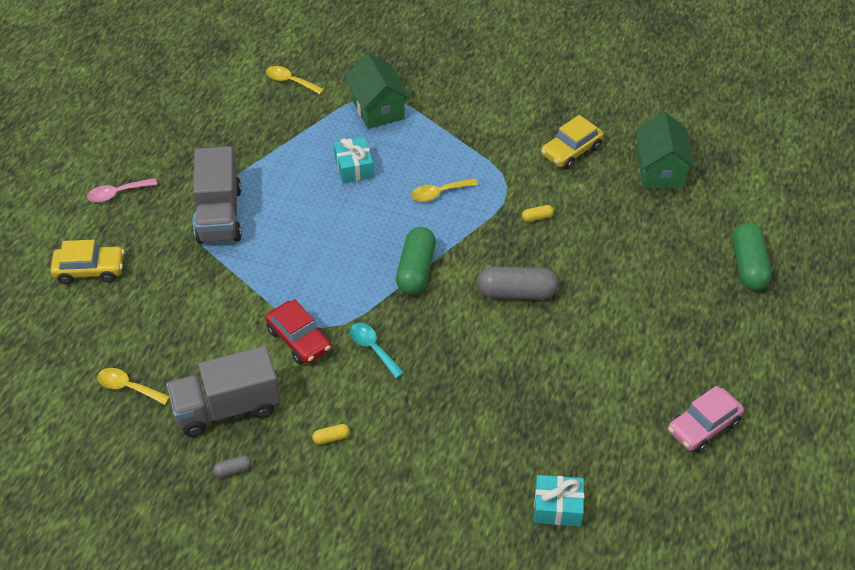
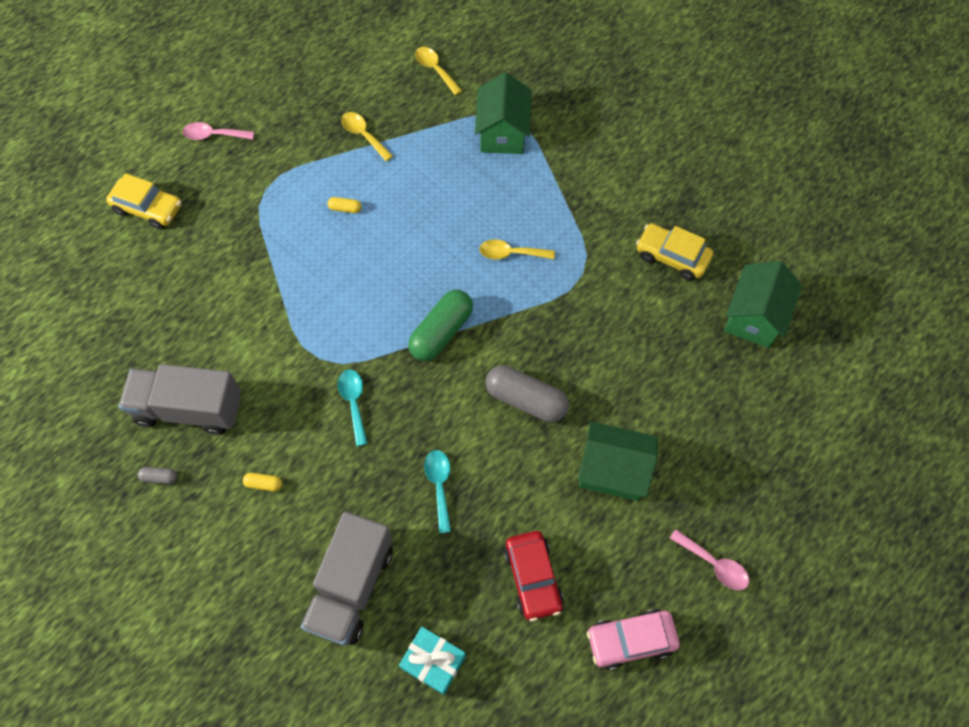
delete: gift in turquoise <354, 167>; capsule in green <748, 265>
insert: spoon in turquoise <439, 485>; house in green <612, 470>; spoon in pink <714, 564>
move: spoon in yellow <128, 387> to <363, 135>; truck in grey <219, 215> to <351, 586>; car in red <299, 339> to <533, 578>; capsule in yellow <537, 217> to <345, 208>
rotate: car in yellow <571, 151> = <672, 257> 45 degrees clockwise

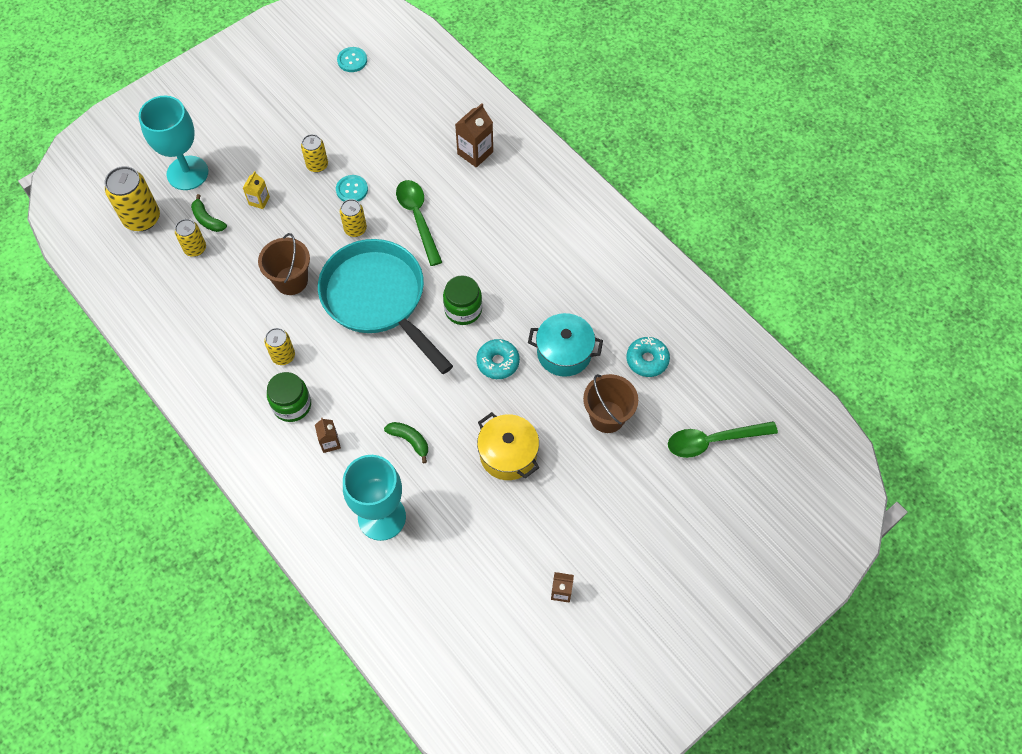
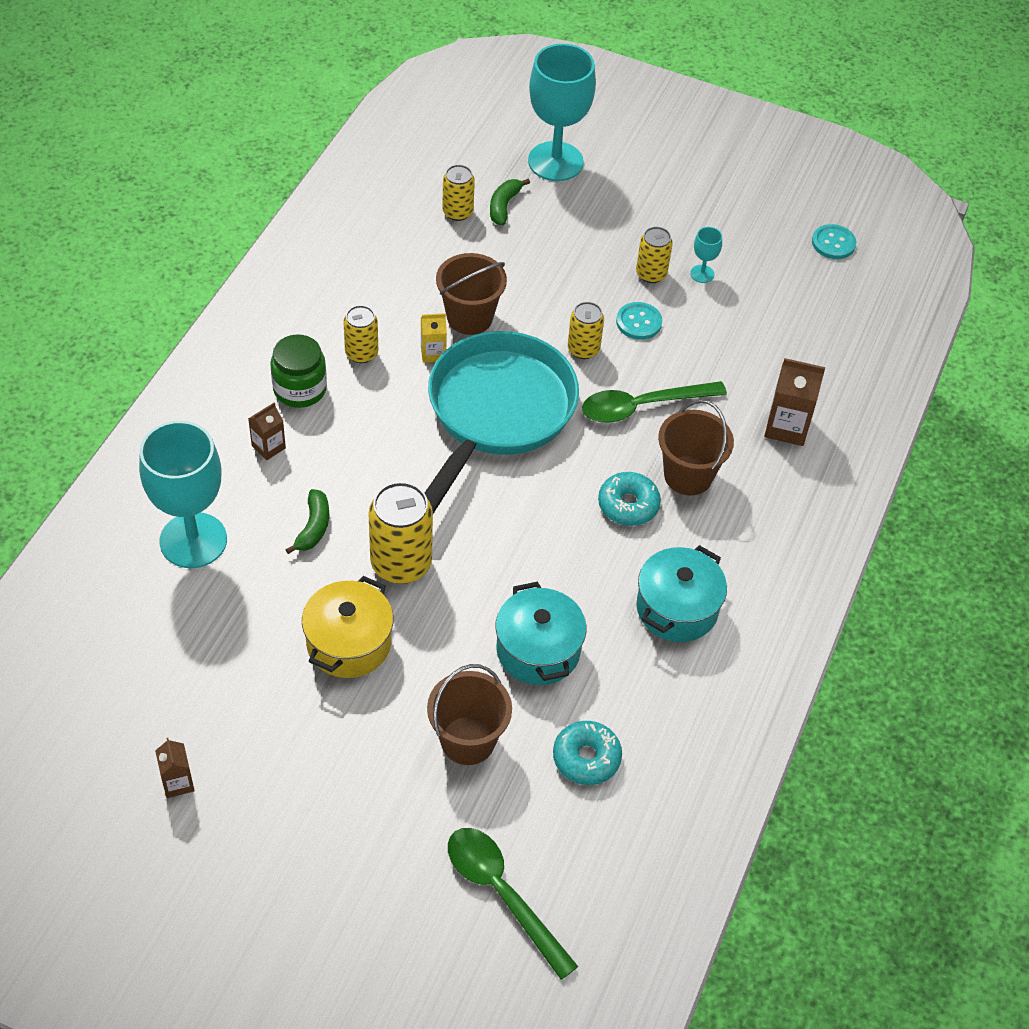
delete: jar in green <463, 309>
insert: pot in turquoise <677, 609>; bucket in brown <688, 475>; goblet in turquoise <702, 274>
move: can in yellow <142, 218> to <401, 563>; carton in yellow <259, 201> to <433, 353>; donut in turquoise <498, 362> to <628, 505>
rotate: spoon in green <418, 218> = <642, 406> 150 degrees counterclockwise

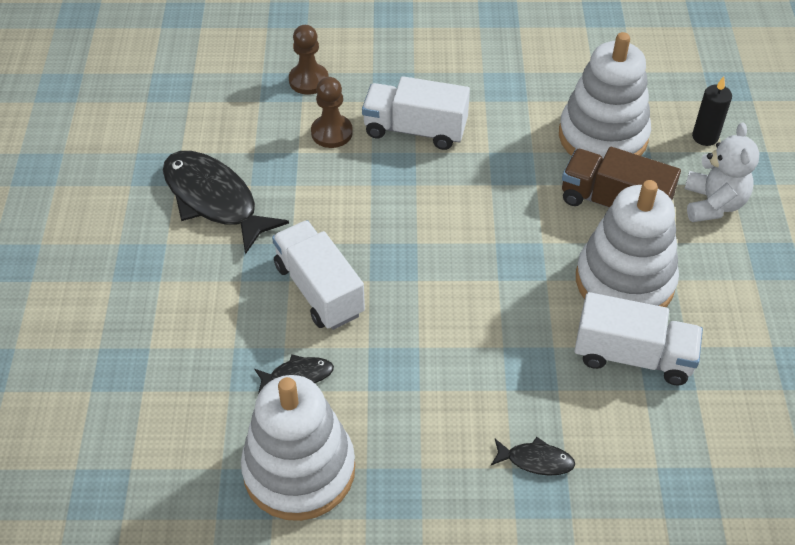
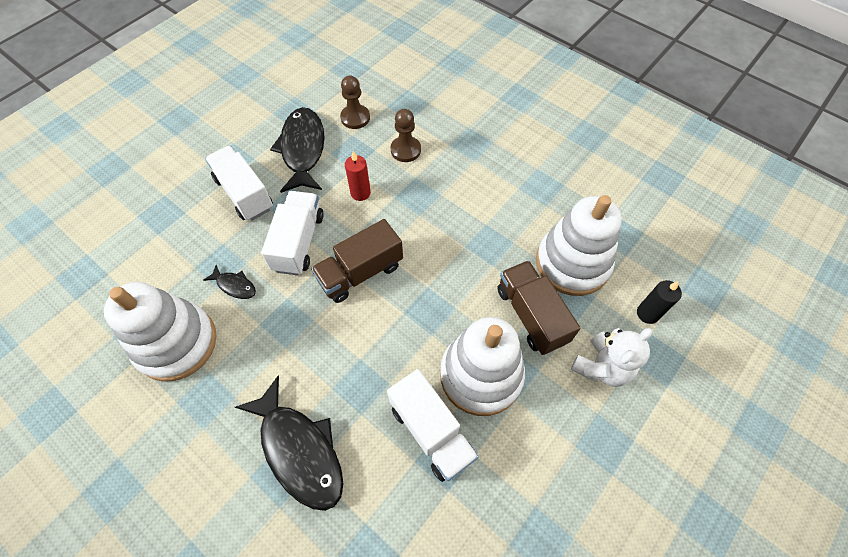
insert: truck in brown <360, 272>; candle in red <360, 193>
move: pawn in brown <308, 80> to <355, 118>; truck in white <415, 130> to <244, 194>
resize: fish in black <536, 460> = <299, 450> x2.18

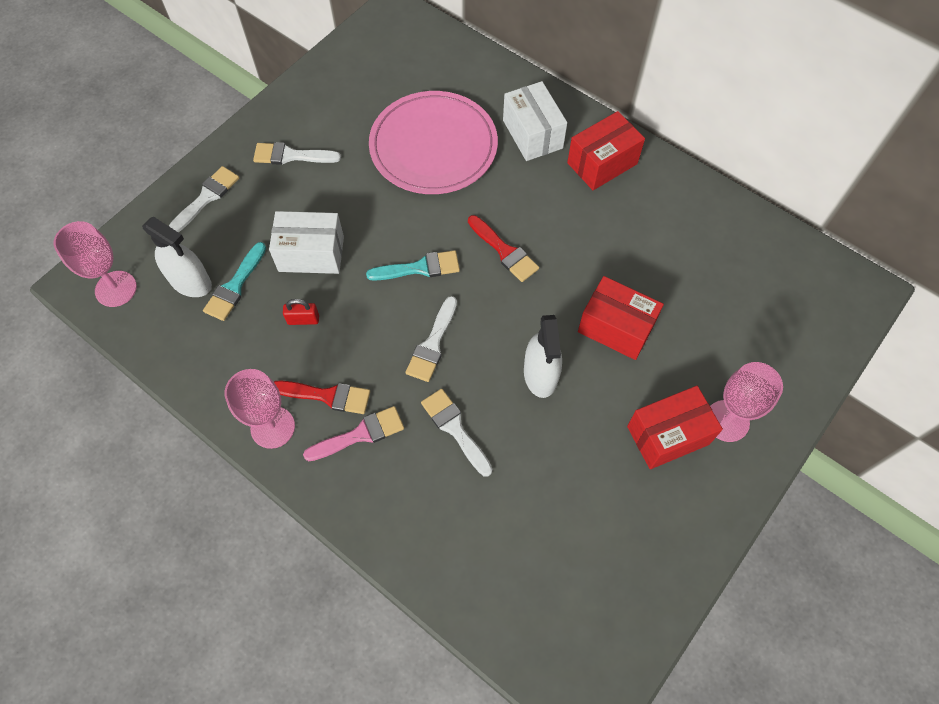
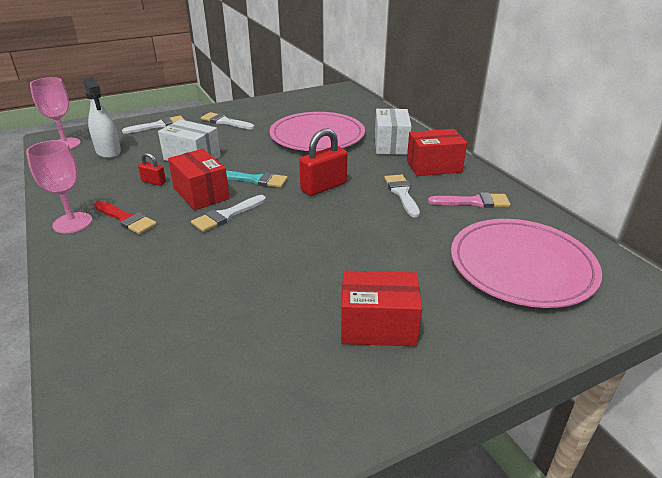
delete: brush in turquoise <235, 286>; spray bottle in white <540, 374>; goblet in pink <727, 421>
insert: plate in pink <521, 266>
move: brush in pink <360, 434> to <473, 202>; brush in white <455, 428> to <402, 193>; box in red <616, 328> to <201, 194>
replace: brush in red <504, 251> to padlock in red <324, 187>

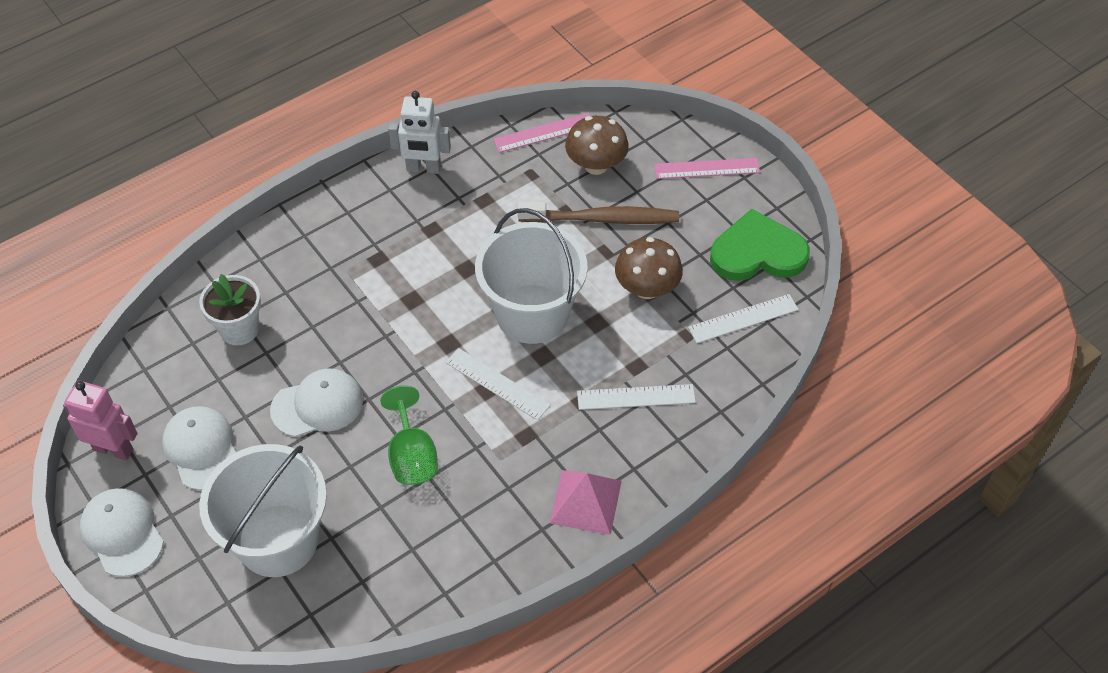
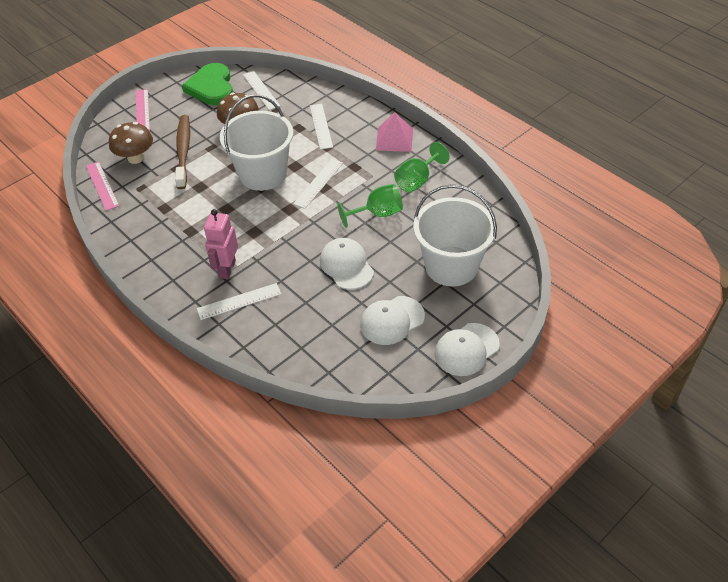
delete: flower pot in white <239, 329>; robot in white <423, 168>
insert: ruler in white <239, 301>; goblet in green <417, 181>
move: robot in pink <113, 449> to <227, 269>

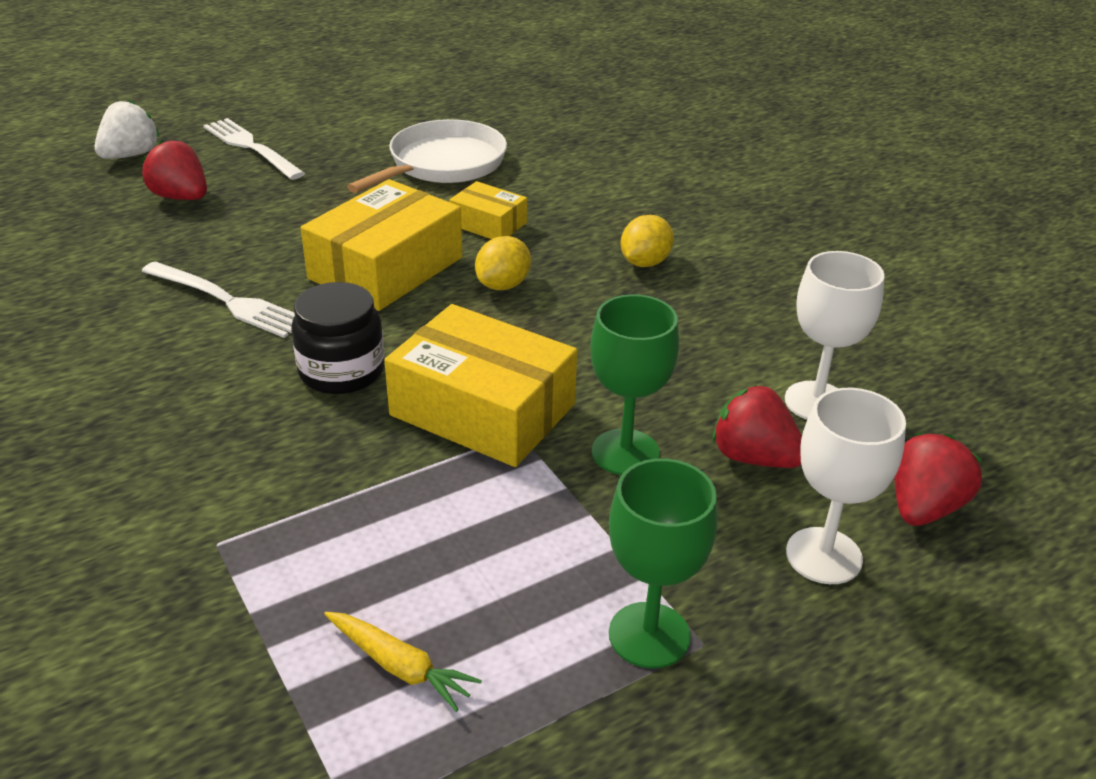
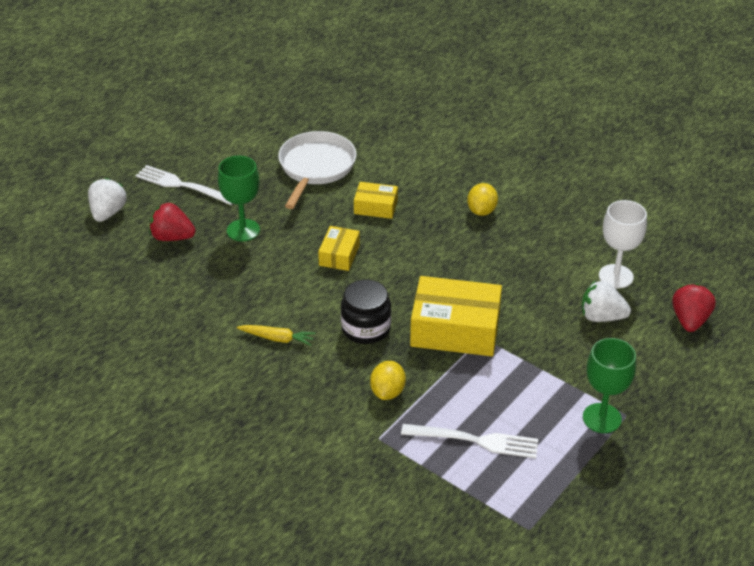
delete: goblet in white <823, 556>
move: fork in white <228, 301> to <476, 440>; carrot in yellow <399, 666> to <277, 338>; lemon in yellow <503, 285> to <387, 392>; goblet in green <625, 452> to <243, 230>
recolor: strawberry in red <753, 457> to strawberry in white <601, 317>
resize: box in yellow <386, 268> = <339, 255> x0.52

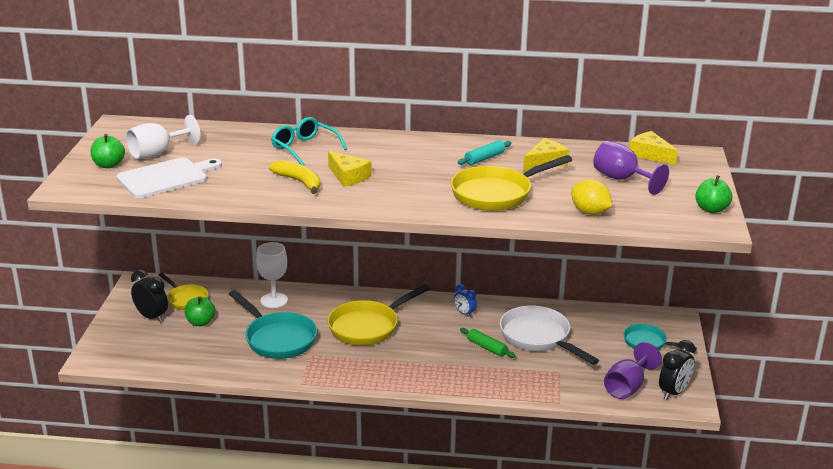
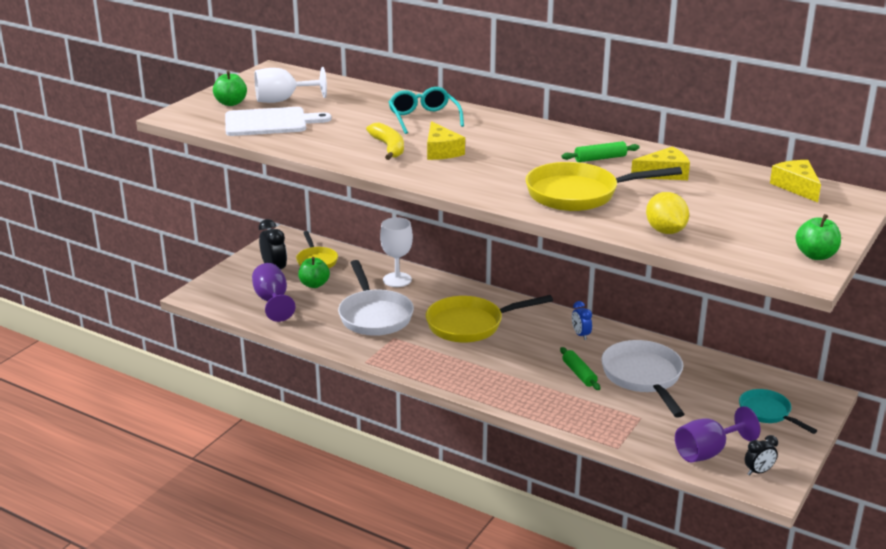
move: goblet in purple <622, 179> to <272, 301>
recolor: pan in turquoise <277, 338> to pan in white <374, 315>; rolling pin in turquoise <484, 158> to rolling pin in green <600, 158>
resize: clock in black <673, 392> = <758, 472> x0.62

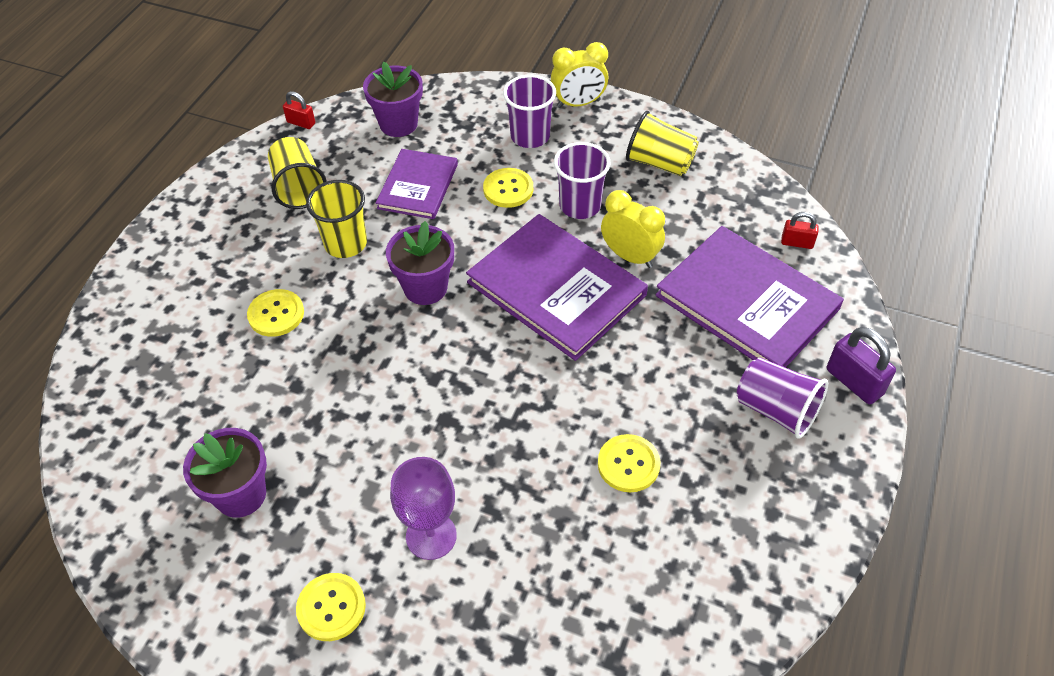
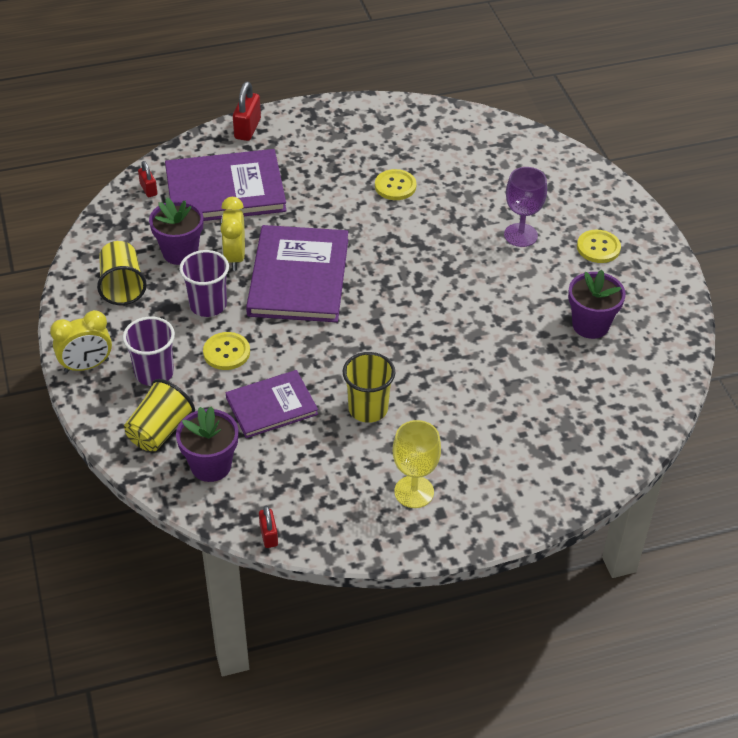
delete: button in yellow <276, 314>; cup in purple <776, 410>
insert: goblet in yellow <414, 492>
move: cup in yellow <298, 188> to <160, 431>; flower pot in purple <425, 288> to <180, 252>
recolor: padlock in purple <854, 382> to padlock in red <247, 129>
rotate: clock in yellow <578, 103> = <86, 366> 120 degrees clockwise; book in purple <747, 302> = <225, 190> 75 degrees clockwise

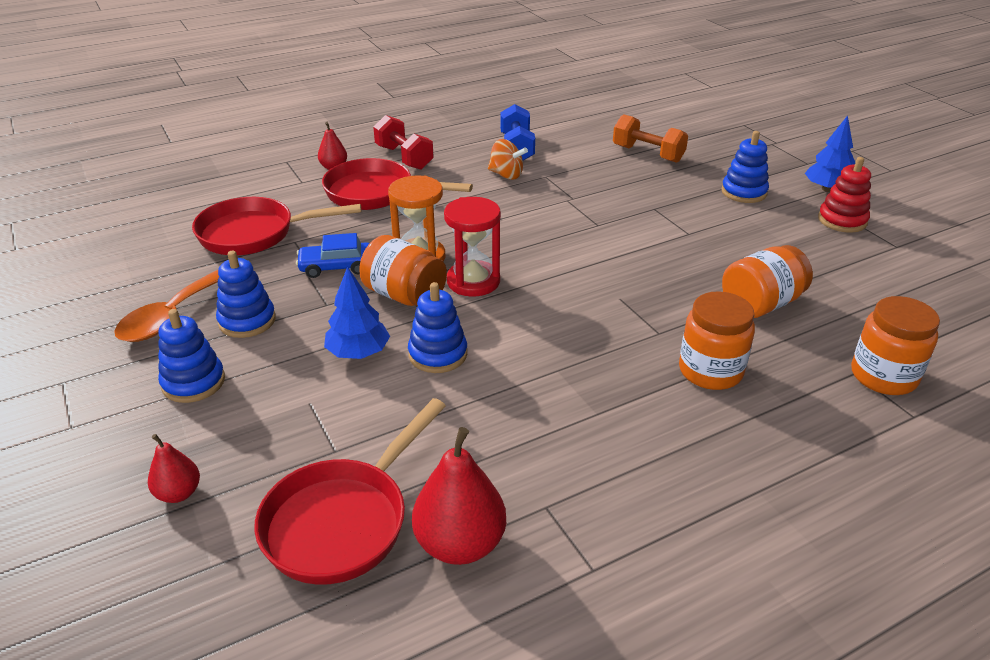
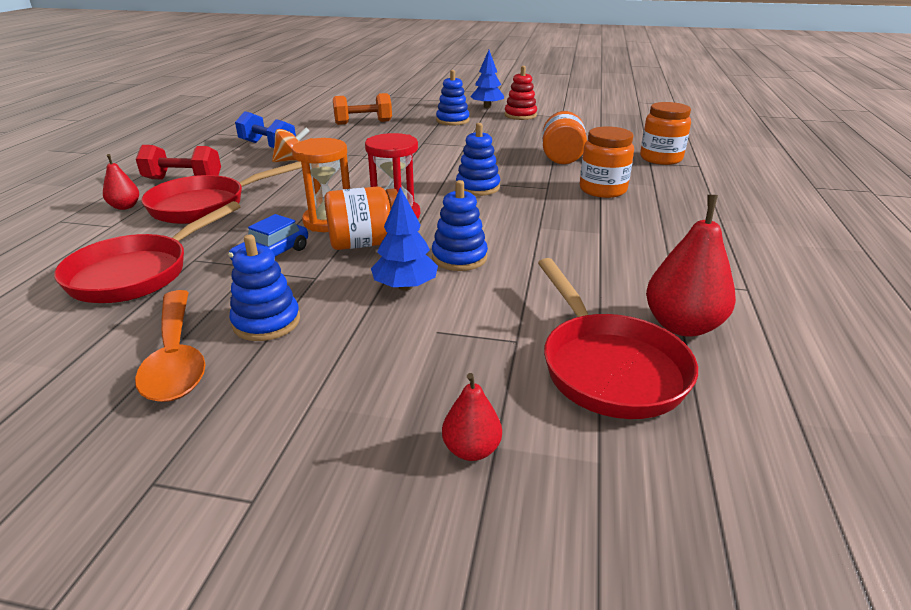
move: stacking toy in blue <193, 382> to <477, 187>

